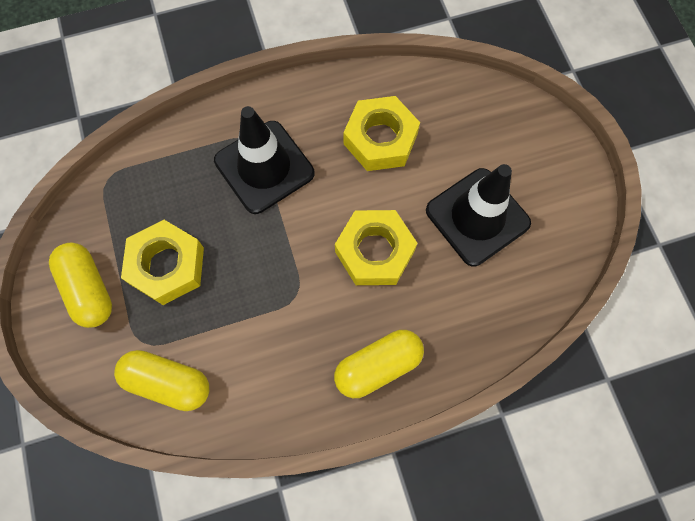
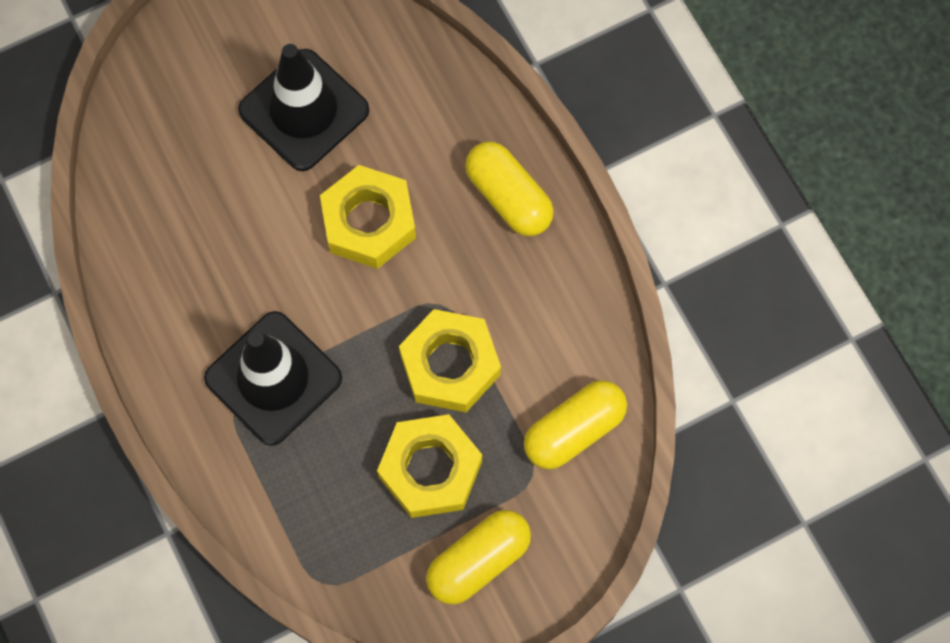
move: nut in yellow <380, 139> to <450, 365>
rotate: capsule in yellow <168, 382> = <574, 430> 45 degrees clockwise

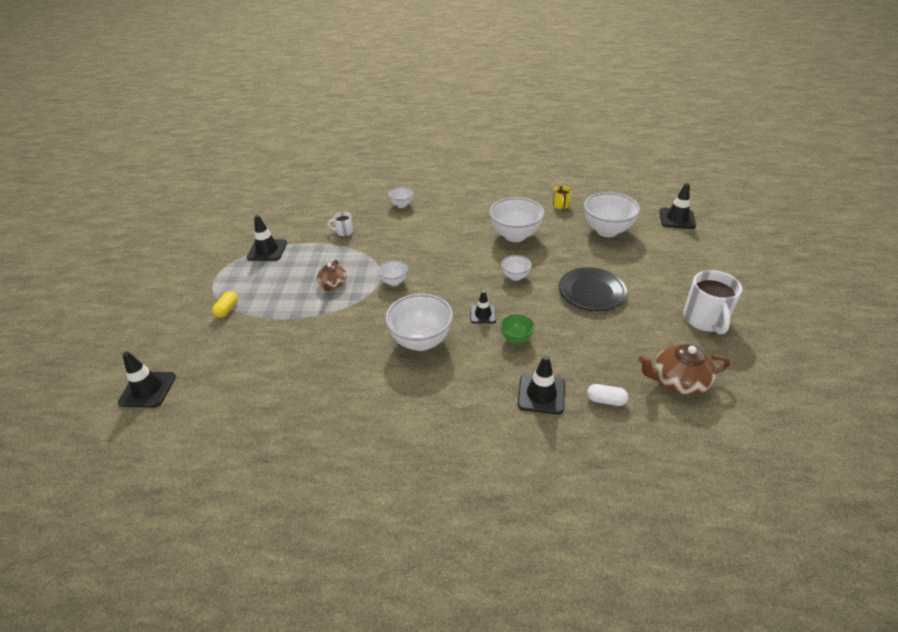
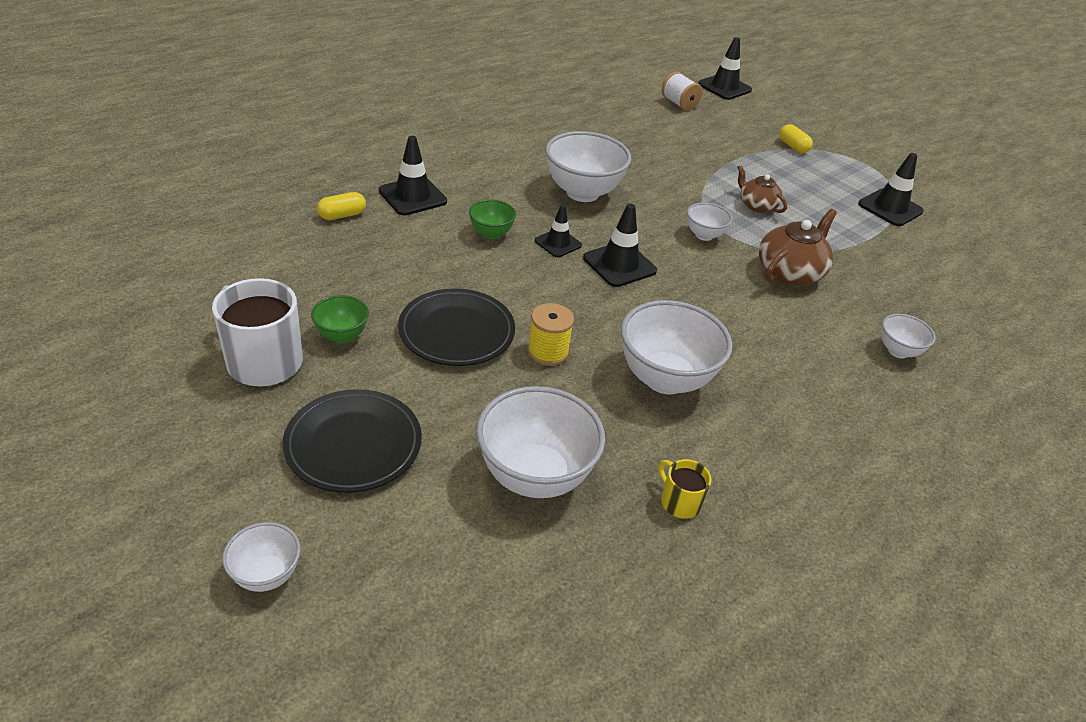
delete: mug in white <344, 232>
insert: plate in black <353, 445>; bowl in green <342, 335>; spool in yellow <548, 352>; spool in white <679, 103>
move: bowl in white <515, 277> to <266, 575>; teapot in brown <678, 381> to <790, 272>; traffic cone in black <677, 219> to <619, 264>
recolor: capsule in white <606, 400> to capsule in yellow <342, 215>

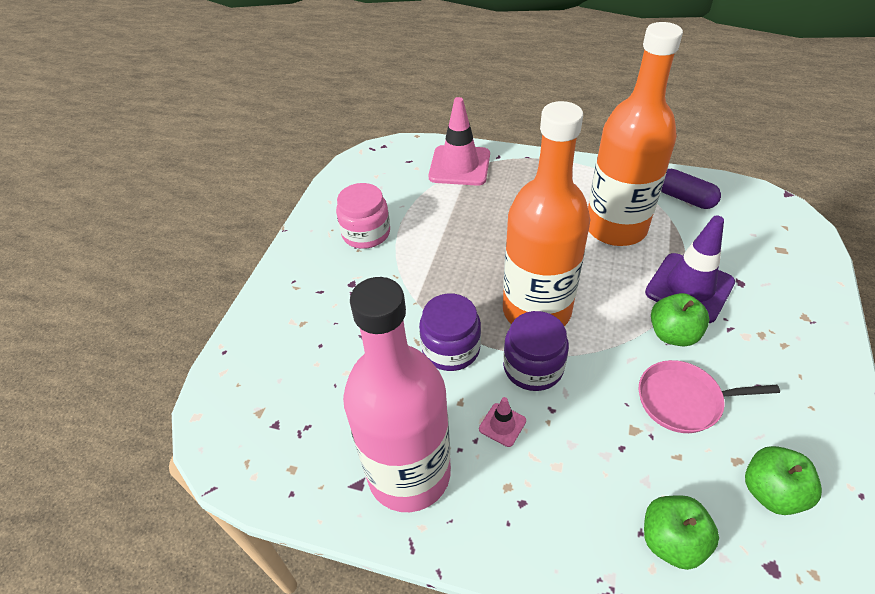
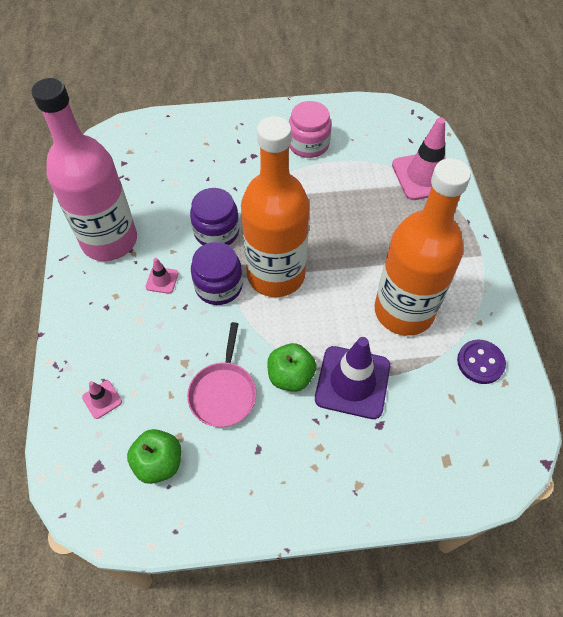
replace: apple in green <671, 541> to traffic cone in pink <102, 399>; capsule in purple <684, 198> to button in purple <480, 362>
rotate: pan in pink <683, 400> = <223, 393> 150 degrees counterclockwise

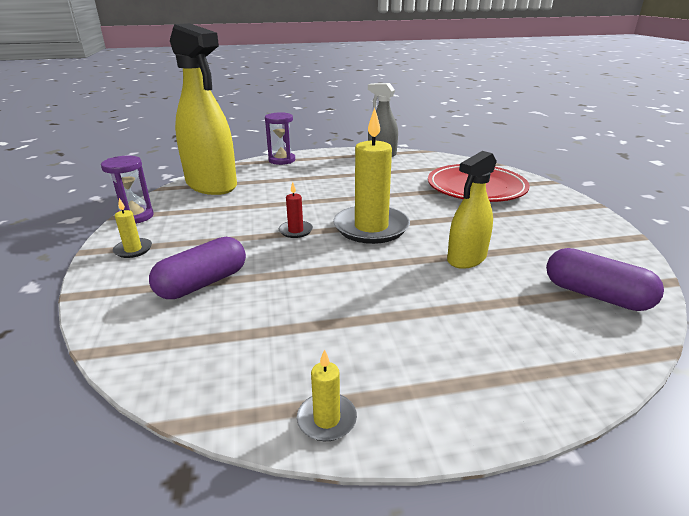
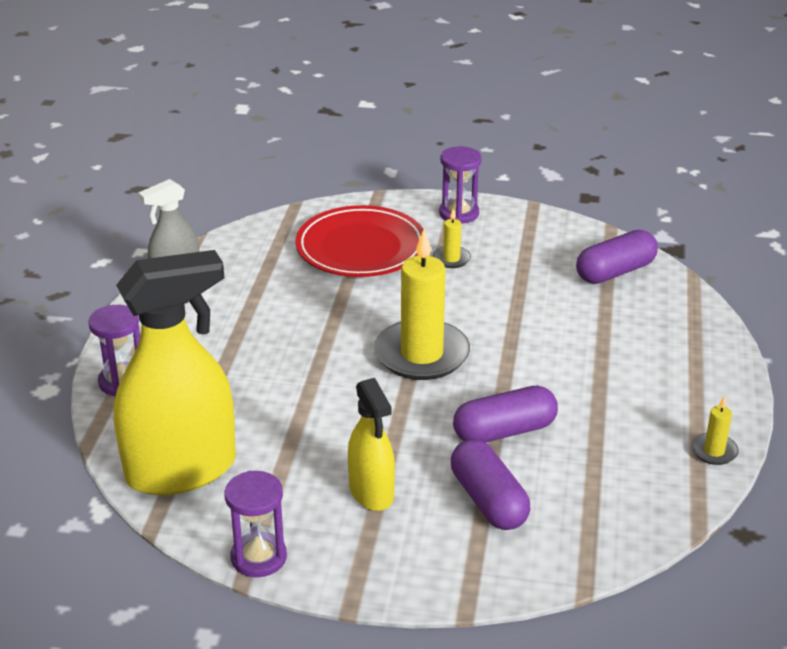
delete: candle in red <295, 231>
insert: hourglass in purple <459, 213>; capsule in purple <504, 431>
move: candle in yellow <133, 250> to <451, 259>; spray bottle in yellow <466, 259> to <371, 492>

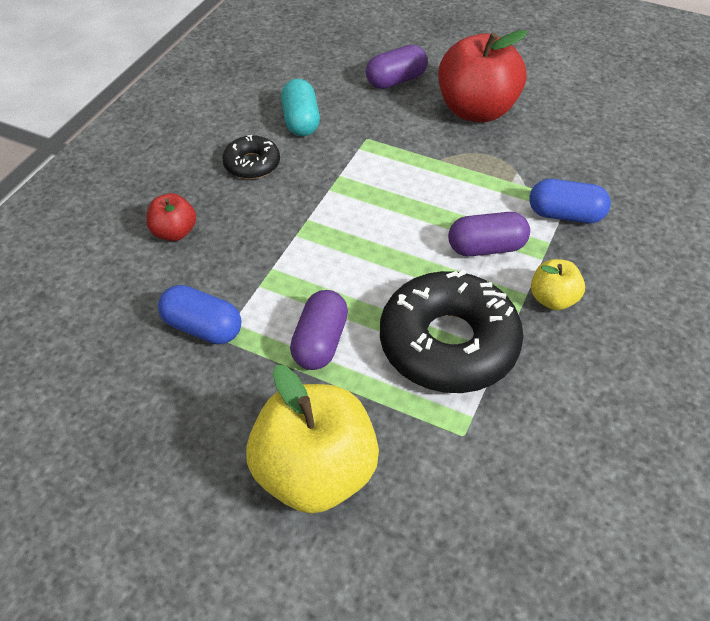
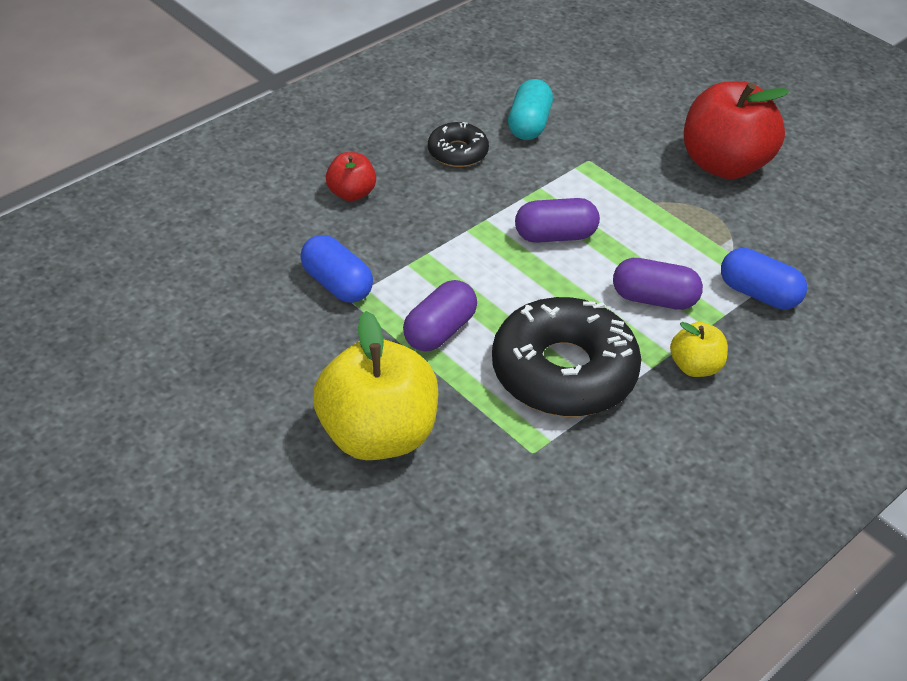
move: capsule in purple <396, 80> to <555, 236>

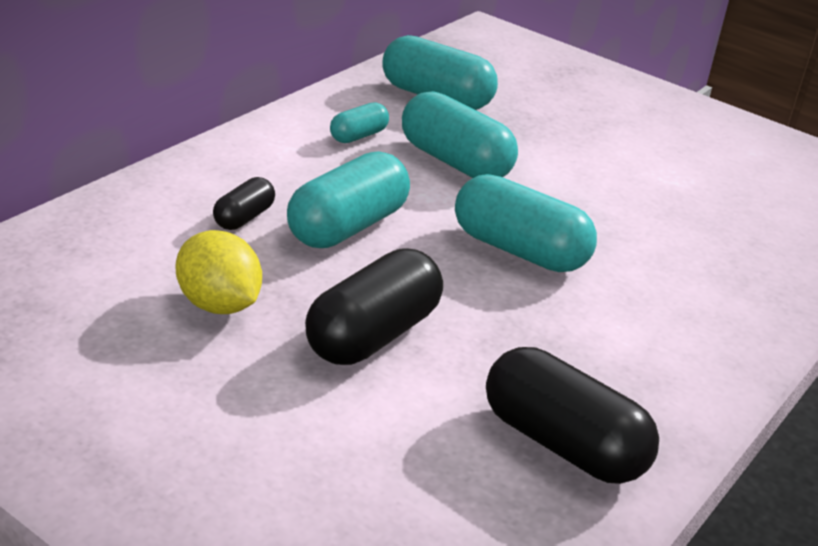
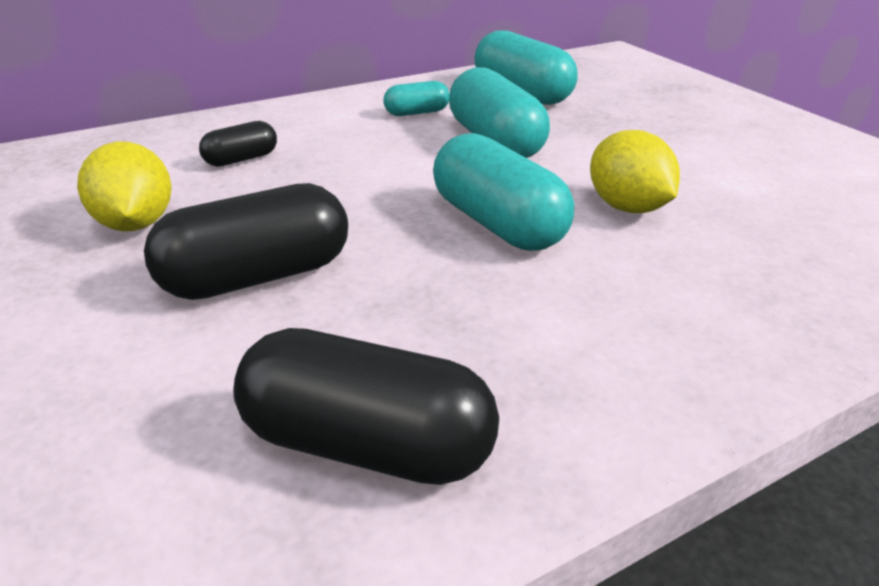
delete: capsule in turquoise <347, 227>
insert: lemon in yellow <627, 207>
rotate: capsule in black <563, 444> = <366, 446> 45 degrees counterclockwise

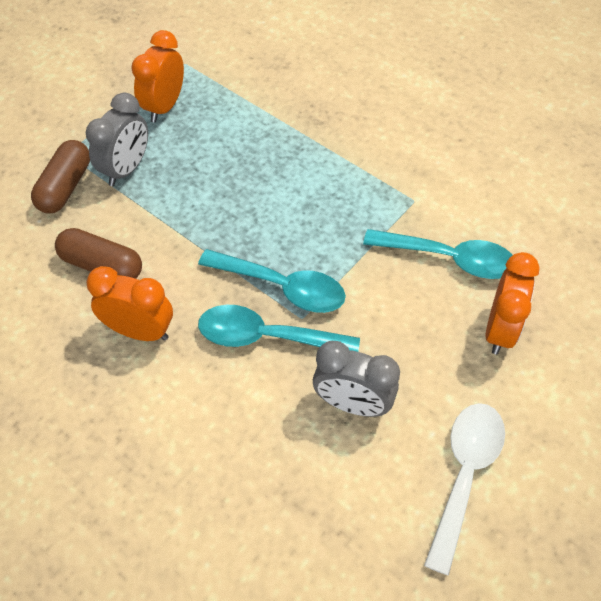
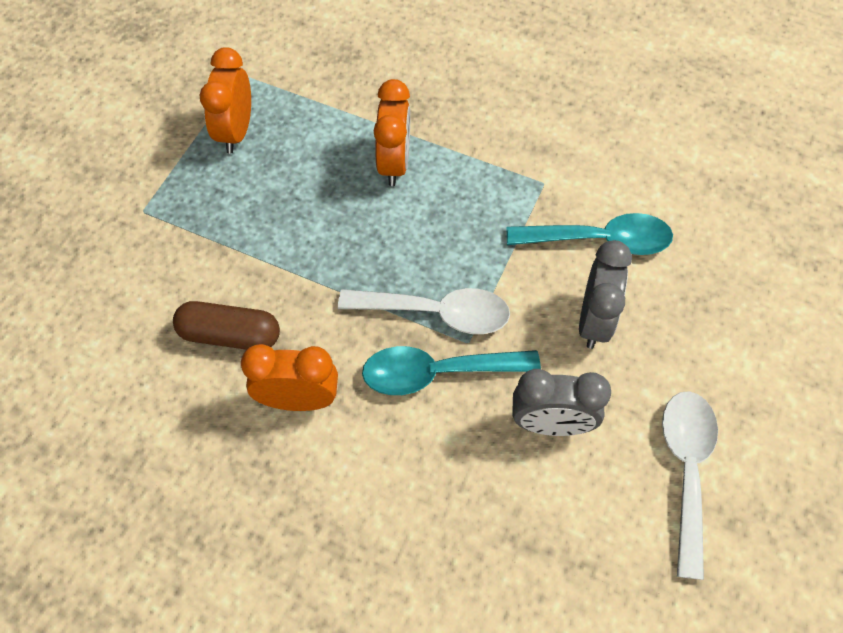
delete: capsule in brown <65, 187>
move: clock in grey <126, 169> to <594, 321>; clock in orange <500, 330> to <394, 163>
recolor: spoon in turquoise <282, 287> to spoon in white <436, 313>

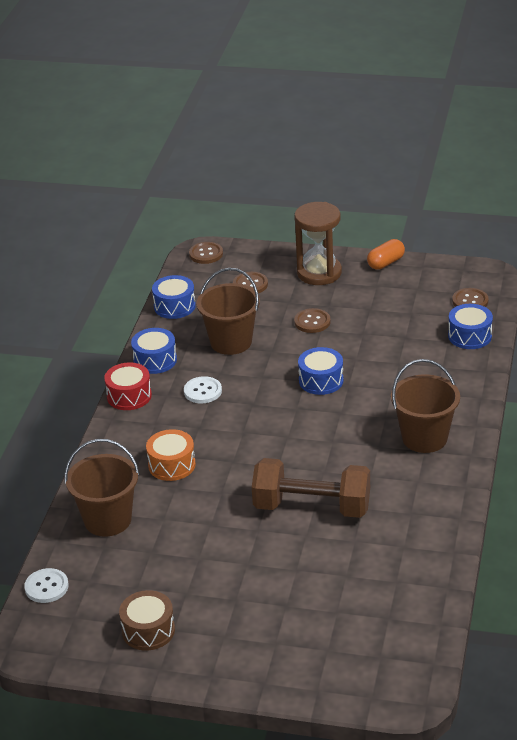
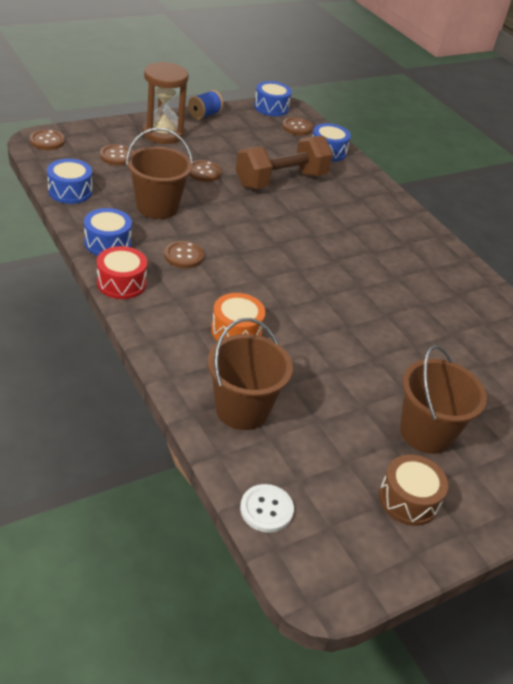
move: dumbbell in brown <312, 507> to <281, 181>; drum in blue <321, 380> to <271, 107>; bucket in brown <424, 438> to <426, 432>
replace: capsule in orange <386, 263> to spool in blue <204, 115>
recolor: button in white <202, 391> to button in brown <183, 256>

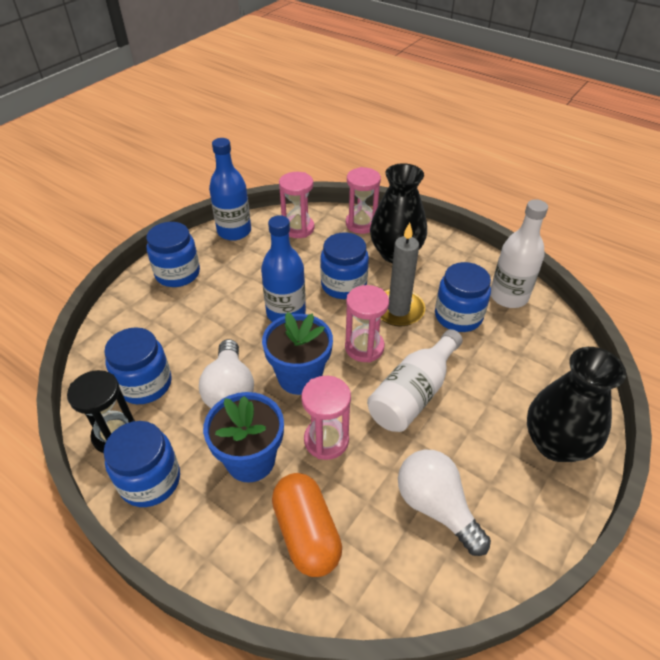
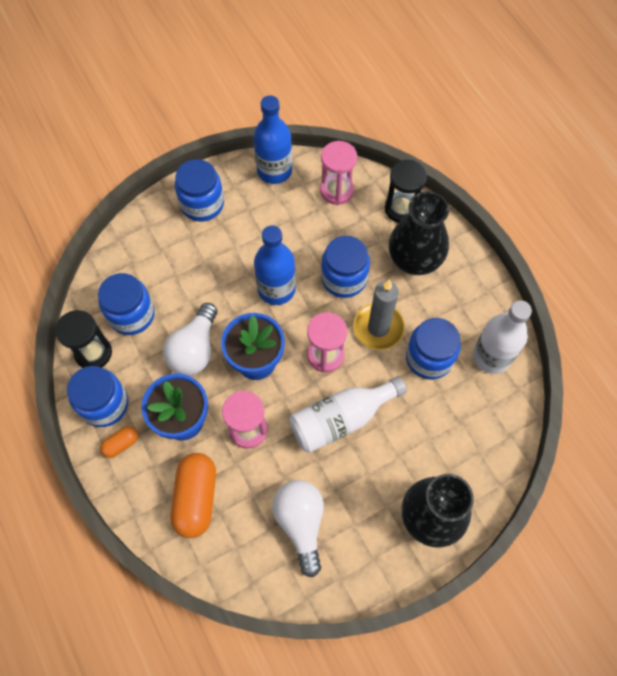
insert: capsule in orange <121, 444>
recolor: hourglass in pink <361, 224> to hourglass in black <401, 209>

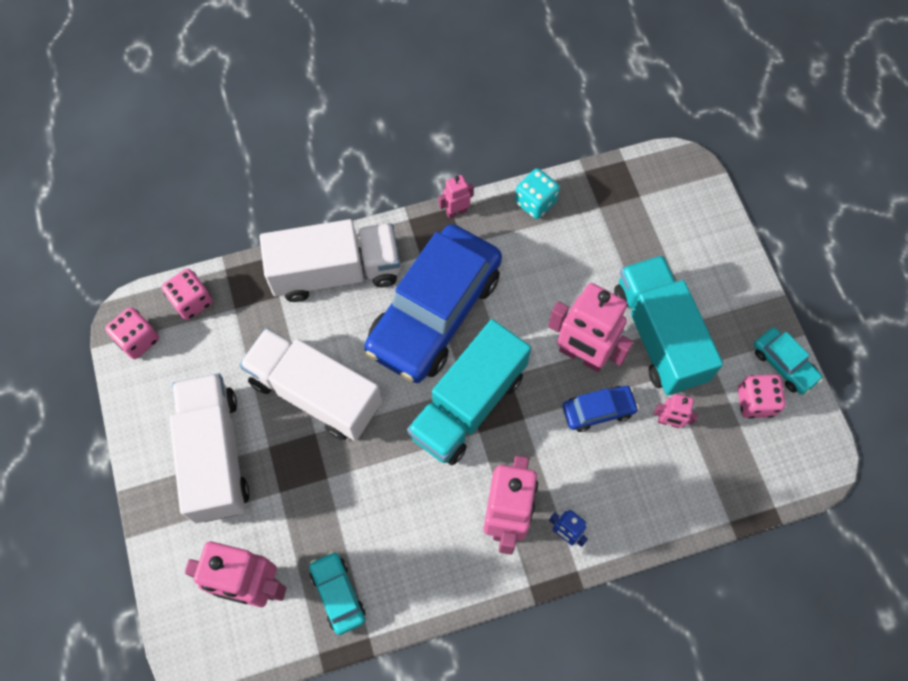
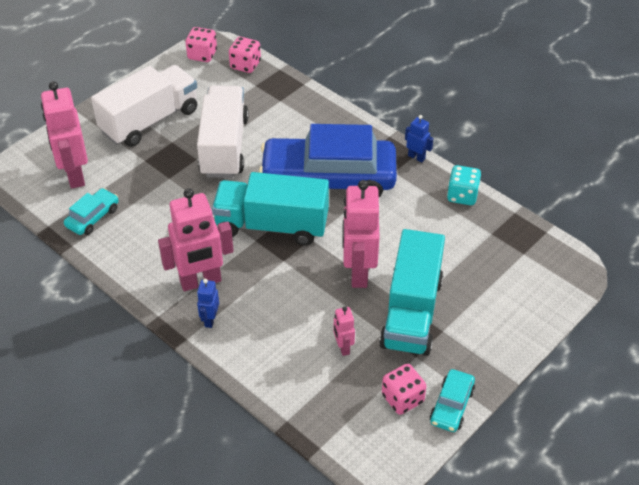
delete: truck in white <336, 272>; car in blue <598, 410>
recolor: robot in pink <456, 211> to robot in blue <416, 157>
rotate: truck in turquoise <658, 335> = <411, 312> 150 degrees clockwise

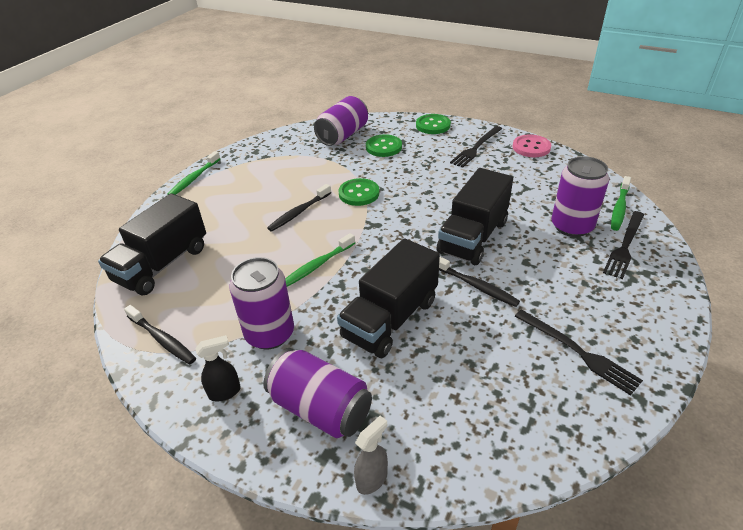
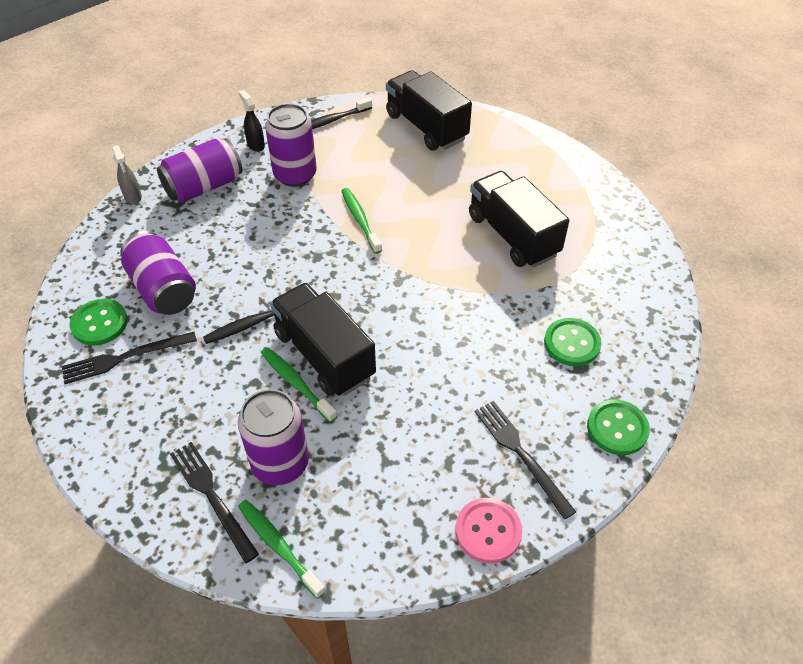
delete: toothbrush in black <299, 212>
move: toothbrush in green <194, 178> to <296, 383>; can in purple <343, 135> to <163, 289>; truck in black <390, 319> to <513, 235>; button in green <359, 193> to <99, 323>
rotate: spray bottle in black <225, 392> = <256, 145> 150 degrees clockwise

